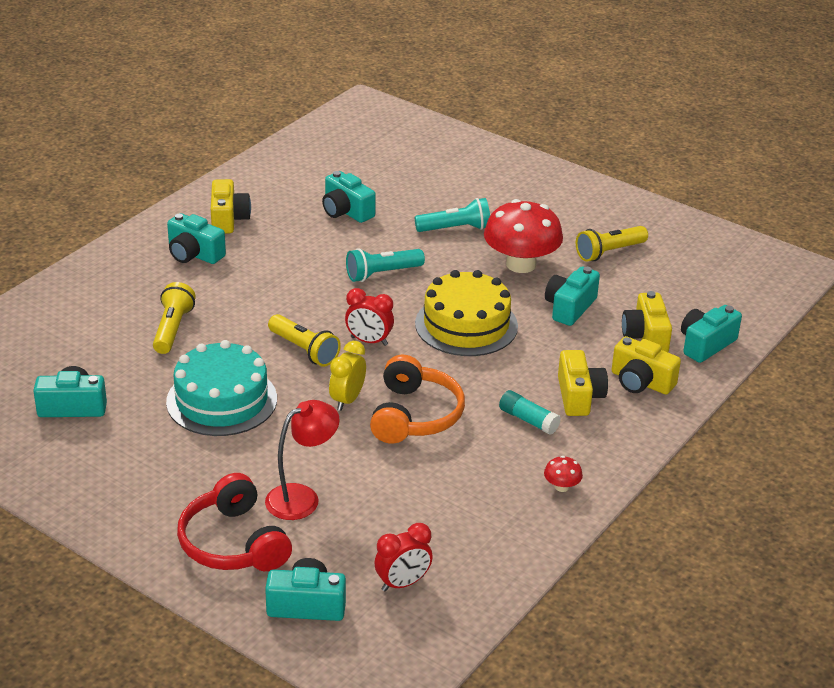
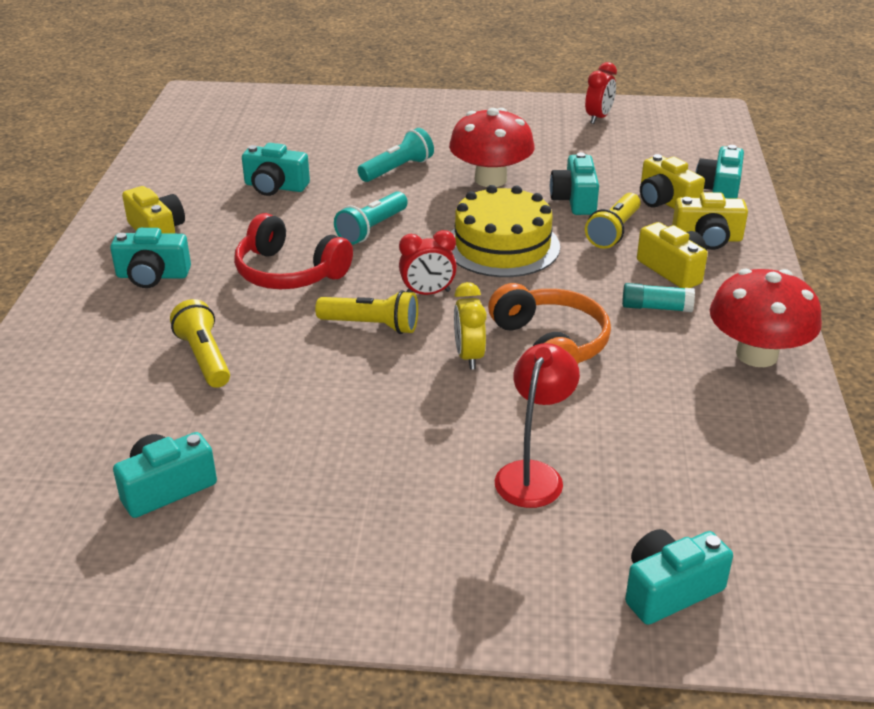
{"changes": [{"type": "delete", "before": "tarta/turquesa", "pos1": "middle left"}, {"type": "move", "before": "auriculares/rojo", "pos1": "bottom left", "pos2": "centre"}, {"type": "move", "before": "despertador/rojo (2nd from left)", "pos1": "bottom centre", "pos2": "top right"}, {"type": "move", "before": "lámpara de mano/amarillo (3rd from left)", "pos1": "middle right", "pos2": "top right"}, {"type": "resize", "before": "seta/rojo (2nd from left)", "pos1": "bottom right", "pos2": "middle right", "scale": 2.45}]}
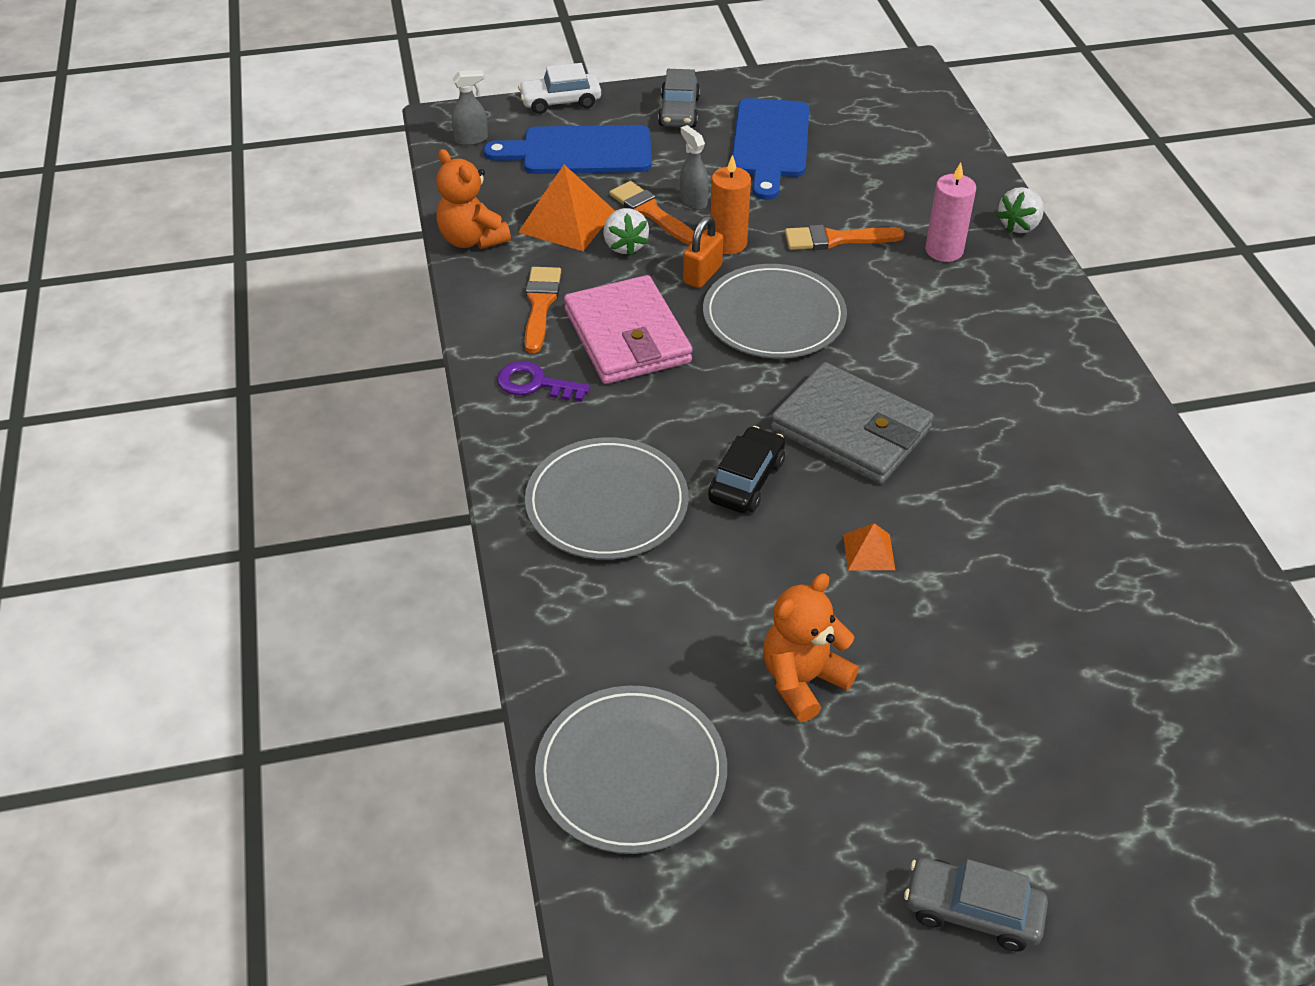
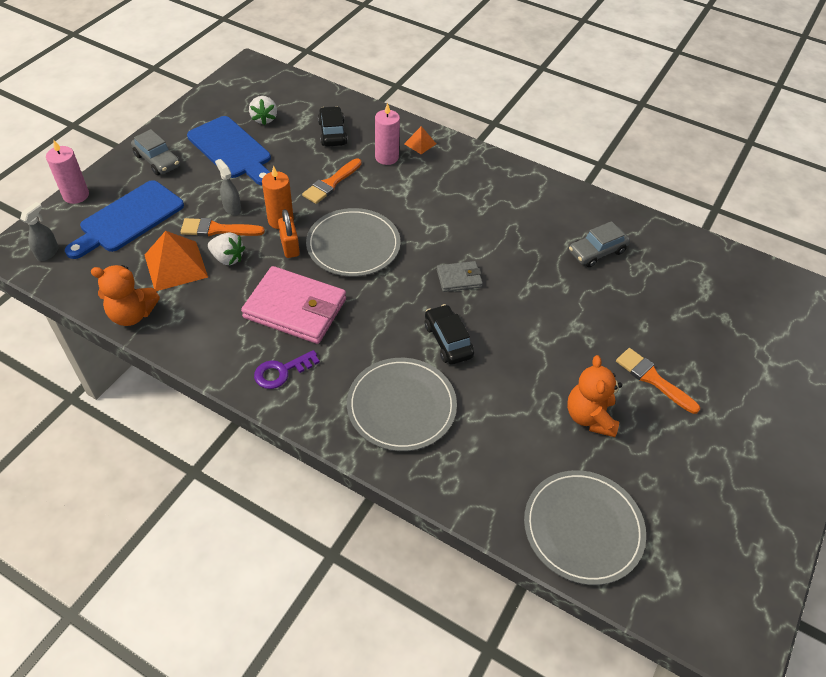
{"changes": [{"type": "insert", "after": "coche/negro (1st from left)", "pos2": "top centre"}, {"type": "move", "before": "pincel/naranja (1st from left in the first image)", "after": "pincel/naranja (3rd from left)", "pos1": "top centre", "pos2": "middle right"}, {"type": "move", "before": "pirámide/naranja (2nd from left)", "pos1": "centre", "pos2": "top centre"}, {"type": "move", "before": "coche/gris (2nd from left)", "pos1": "bottom right", "pos2": "middle right"}, {"type": "move", "before": "fresa/blanco (2nd from left)", "pos1": "top right", "pos2": "top left"}, {"type": "replace", "before": "coche/blanco", "after": "vela/rosa (1st from left)", "pos1": "top centre", "pos2": "top left"}, {"type": "rotate", "before": "pulverizador/gris (2nd from left)", "pos1": "top centre", "pos2": "top left", "turn": 45}, {"type": "resize", "before": "cartera/gris", "pos1": "centre", "pos2": "centre", "scale": 0.5}]}
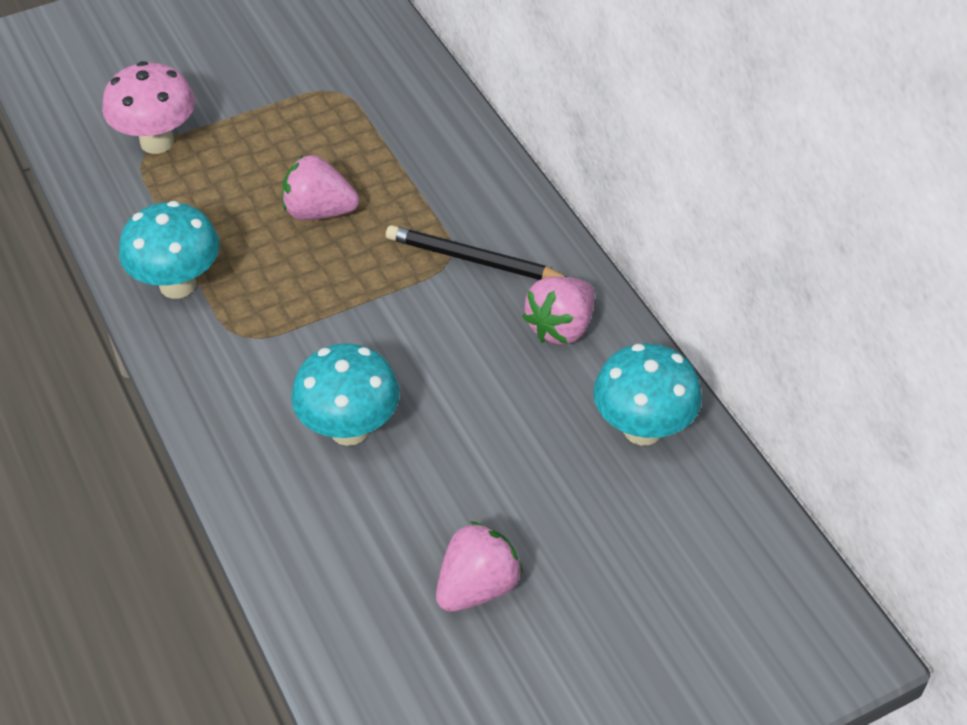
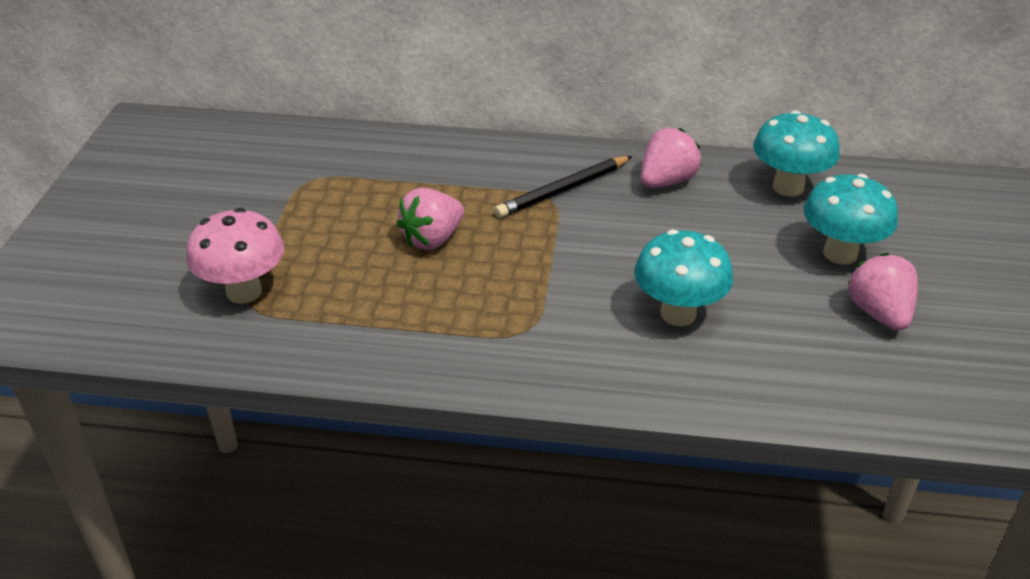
{"changes": [{"type": "move", "before": "seta/turquesa (1st from left in the first image)", "after": "seta/turquesa (3rd from left)", "pos1": "middle left", "pos2": "middle right"}, {"type": "rotate", "before": "fresa/rosa (3rd from left in the first image)", "pos1": "centre", "pos2": "top centre", "turn": -120}]}
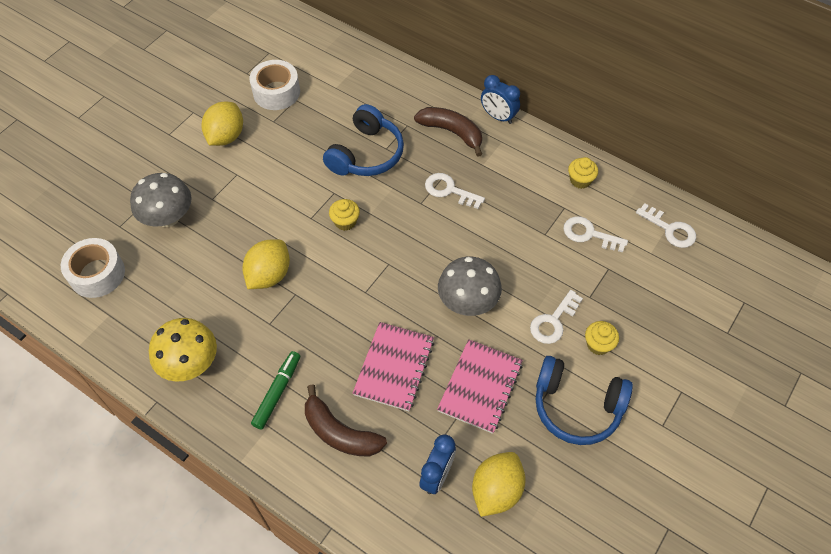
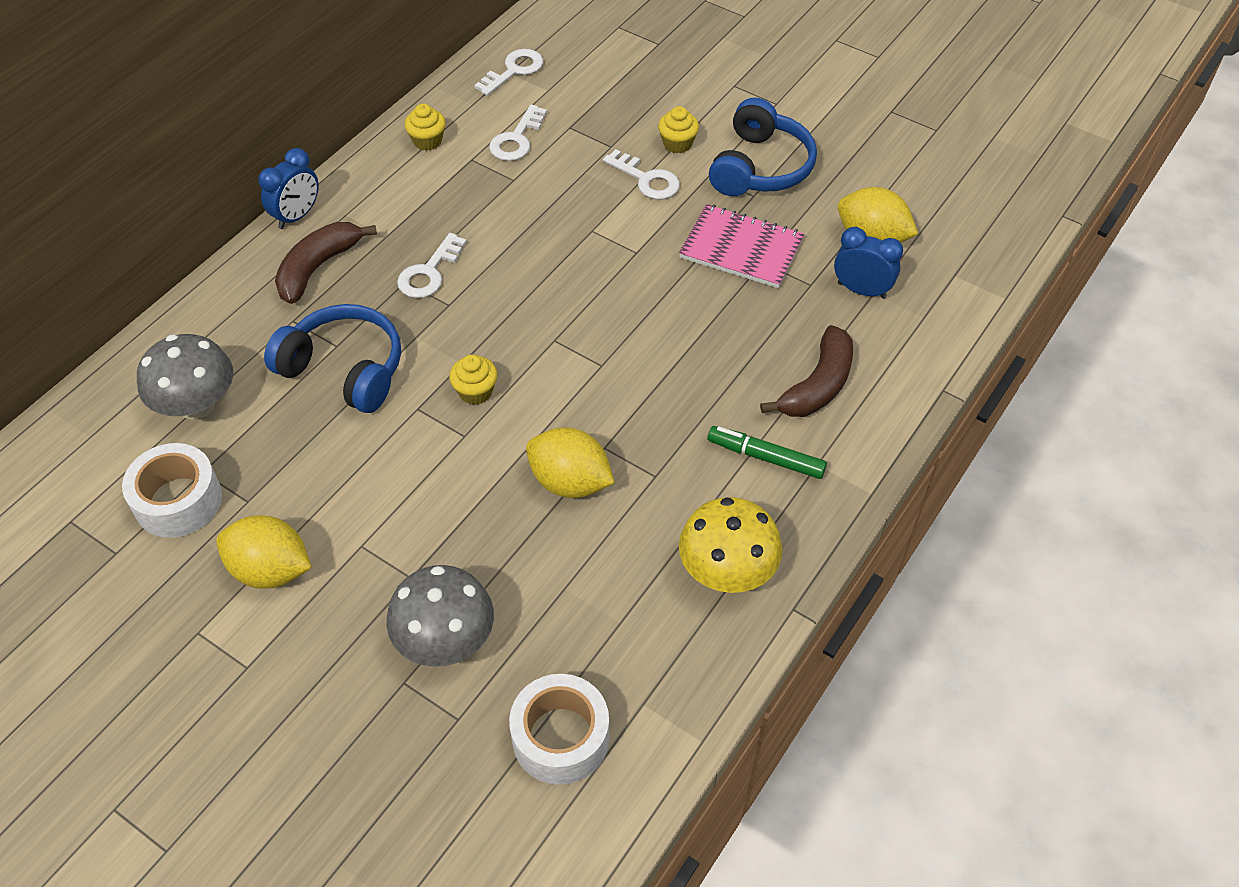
{"changes": [{"type": "delete", "before": "cuaderno/rosa (1st from left)", "pos1": "centre"}, {"type": "move", "before": "seta/gris (2nd from left in the first image)", "after": "seta/gris (1st from left)", "pos1": "centre", "pos2": "middle left"}]}
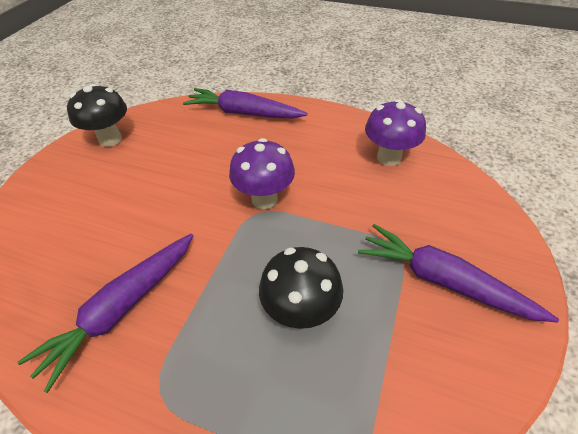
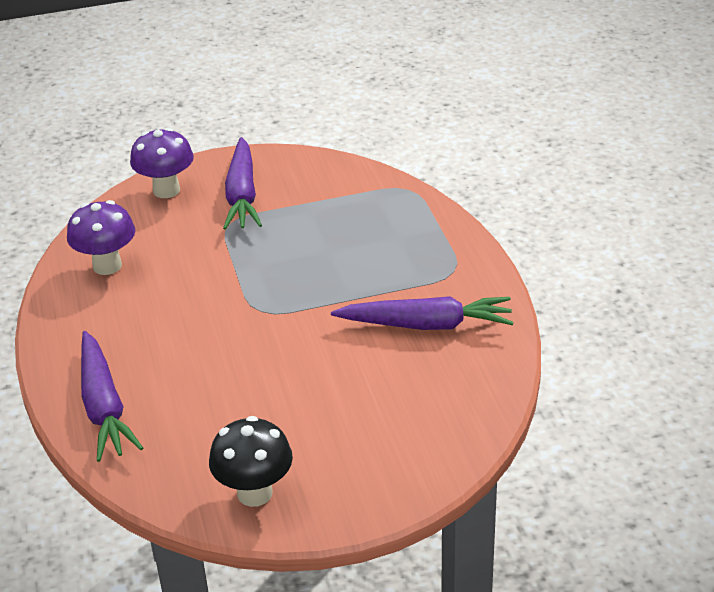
{"changes": [{"type": "delete", "before": "seta/negro (2nd from left)", "pos1": "centre"}, {"type": "move", "before": "seta/morado (1st from left in the first image)", "after": "seta/morado (2nd from left)", "pos1": "centre", "pos2": "top left"}]}
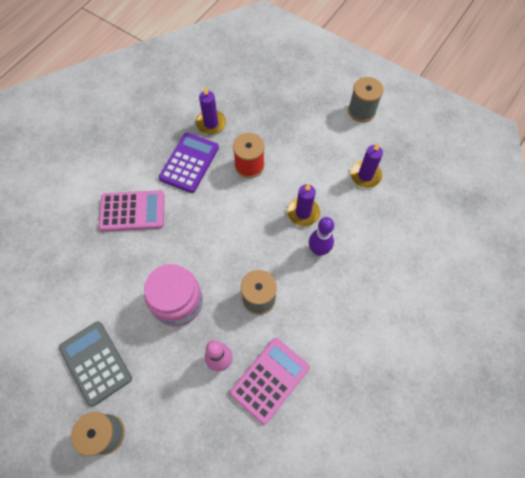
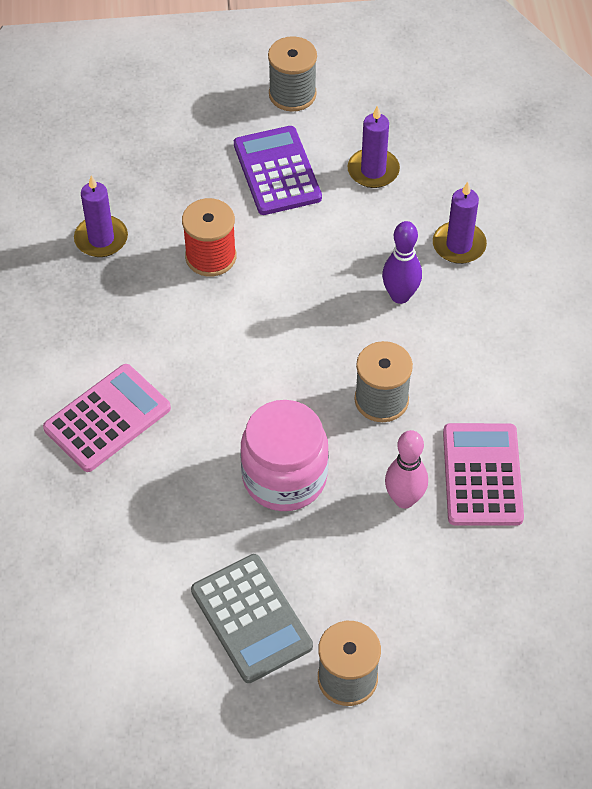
{"changes": [{"type": "move", "before": "calculadora/morado", "pos1": "centre", "pos2": "top centre"}, {"type": "move", "before": "vela/morado (2nd from left in the first image)", "after": "vela/morado (3rd from left)", "pos1": "centre", "pos2": "top right"}, {"type": "rotate", "before": "calculadora/gris", "pos1": "bottom left", "pos2": "bottom centre", "turn": -135}]}
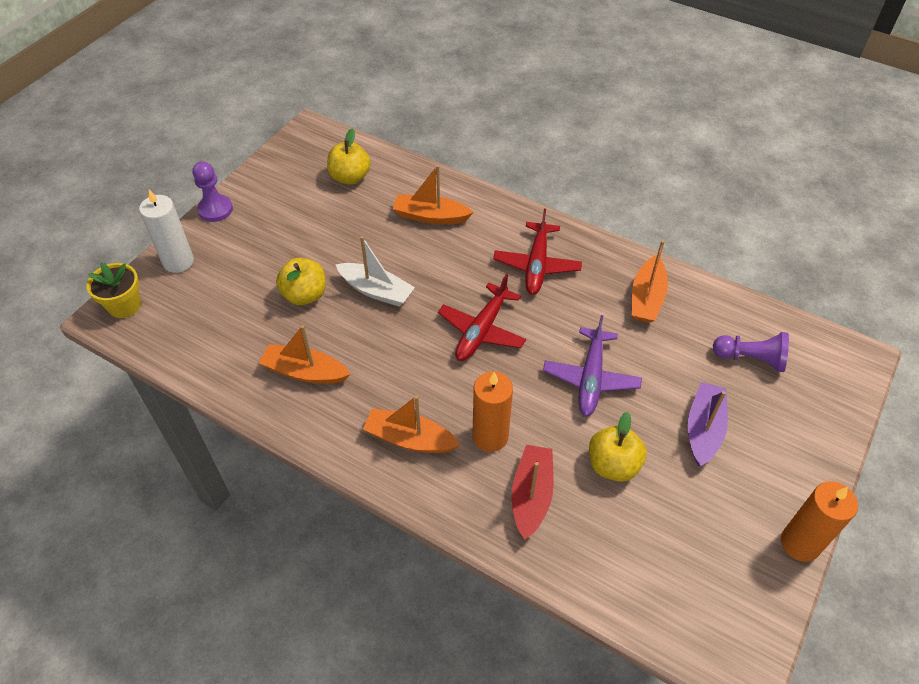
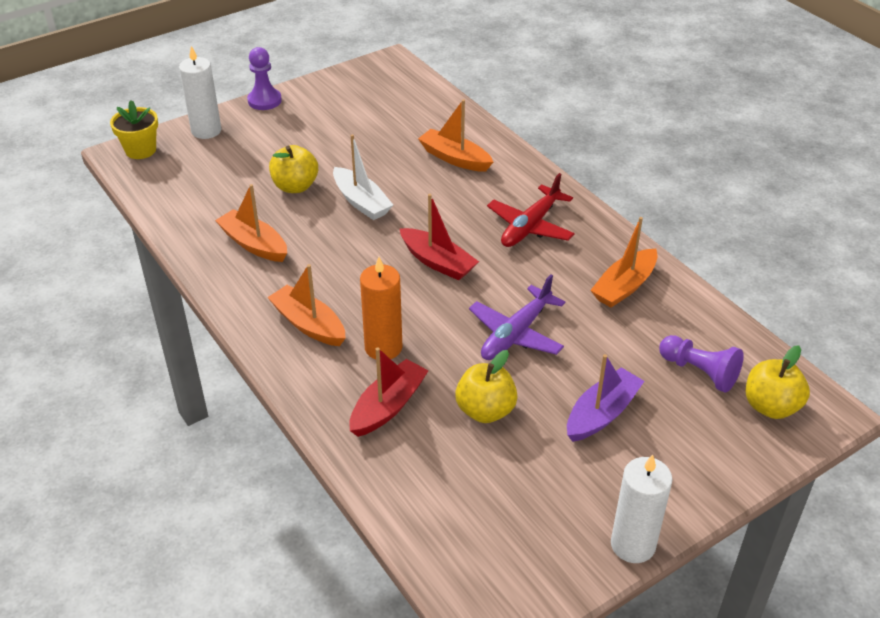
{"changes": [{"type": "move", "before": "manzana/amarillo (2nd from left in the first image)", "after": "manzana/amarillo (3rd from left)", "pos1": "top centre", "pos2": "middle right"}, {"type": "replace", "before": "avión/rojo (1st from left)", "after": "barco/rojo (2nd from left)", "pos1": "centre", "pos2": "centre"}, {"type": "recolor", "before": "vela/naranja (2nd from left)", "after": "vela/blanco (2nd from left)", "pos1": "bottom right", "pos2": "bottom right"}]}
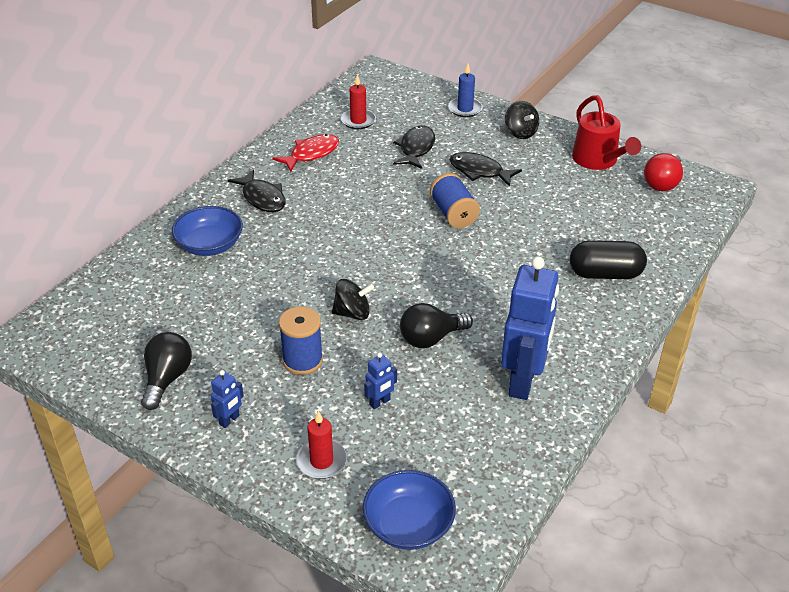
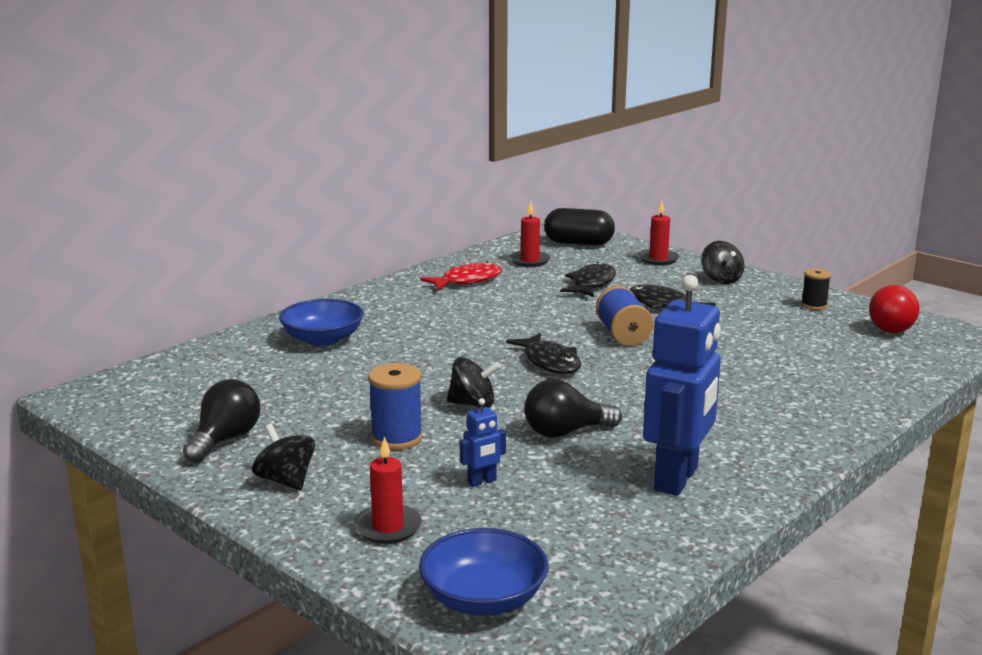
{"changes": [{"type": "move", "before": "pez/negro (1st from left)", "pos1": "top left", "pos2": "centre"}, {"type": "move", "before": "cápsula/negro", "pos1": "middle right", "pos2": "centre"}, {"type": "replace", "before": "robot/azul (1st from left)", "after": "peonza/negro (1st from left)", "pos1": "bottom left", "pos2": "bottom left"}, {"type": "replace", "before": "regadera/rojo", "after": "carrete/negro", "pos1": "top right", "pos2": "middle right"}, {"type": "recolor", "before": "vela/azul", "after": "vela/rojo (3rd from left)", "pos1": "top centre", "pos2": "middle right"}]}
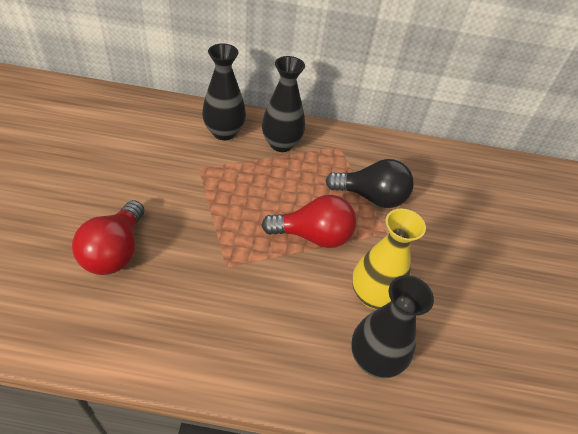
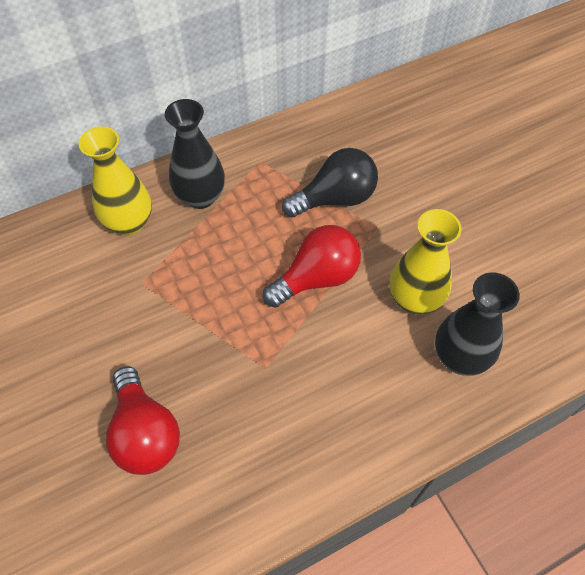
{"changes": [{"type": "recolor", "before": "florero/negro (1st from left)", "after": "florero/amarillo (1st from left)", "pos1": "top centre", "pos2": "top left"}]}
